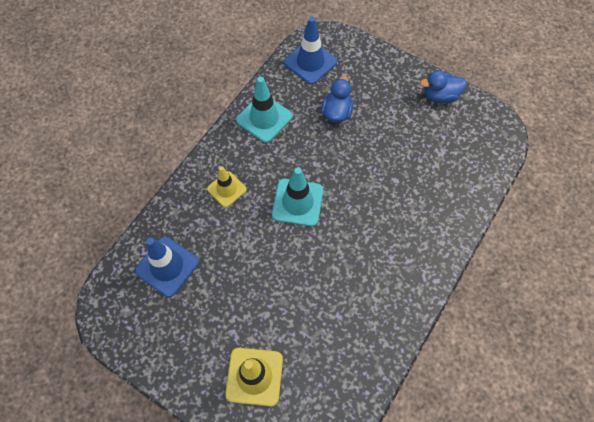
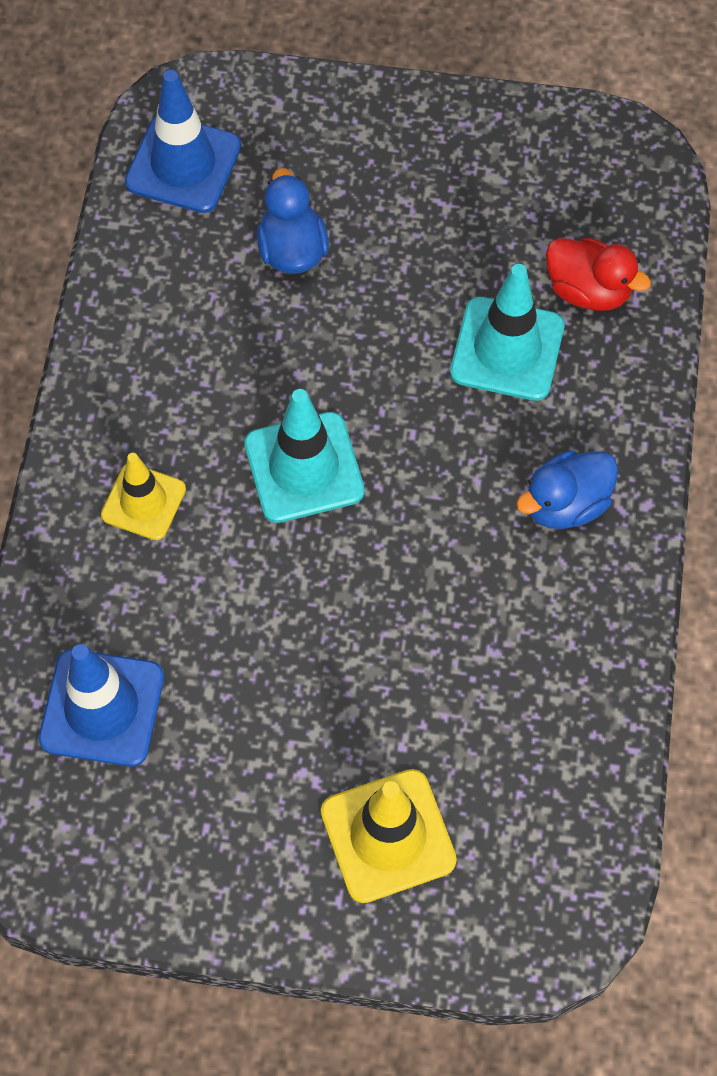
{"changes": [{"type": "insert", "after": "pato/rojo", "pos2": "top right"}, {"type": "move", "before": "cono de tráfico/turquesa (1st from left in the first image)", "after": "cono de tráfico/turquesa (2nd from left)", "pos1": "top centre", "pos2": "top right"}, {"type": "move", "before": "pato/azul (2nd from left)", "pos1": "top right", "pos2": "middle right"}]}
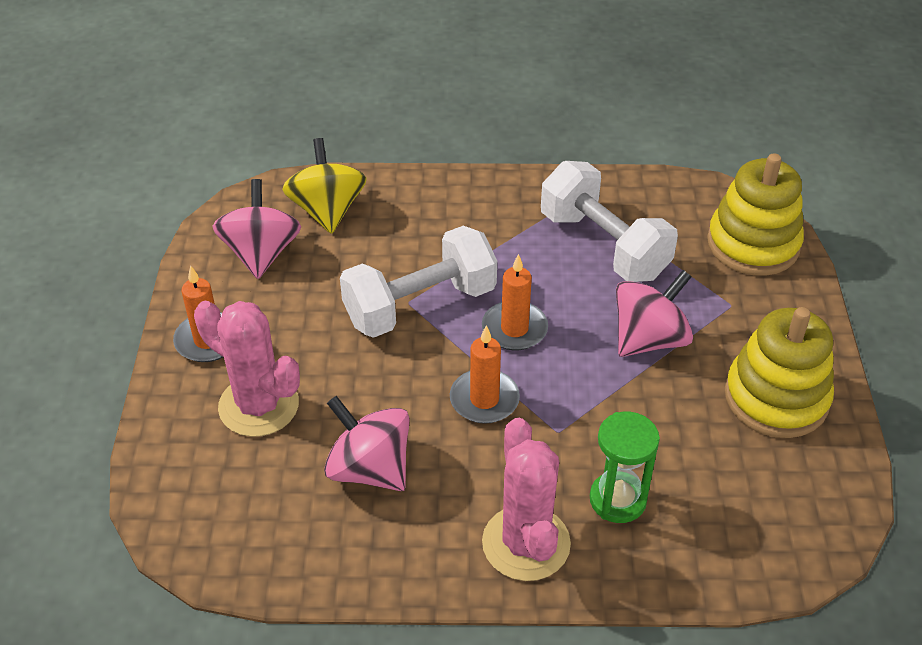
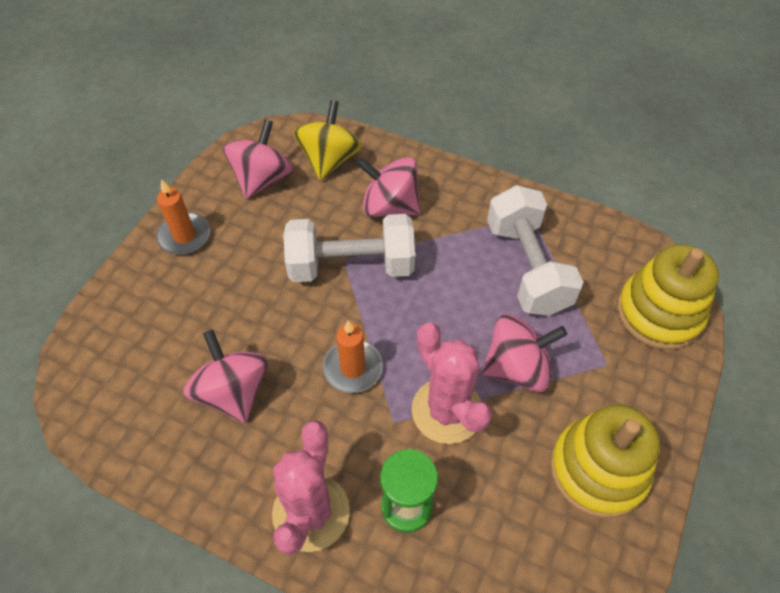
{"changes": [{"type": "delete", "before": "vela/naranja (3rd from left)", "pos1": "centre"}, {"type": "insert", "after": "peonza/rosa (3rd from left)", "pos2": "top centre"}, {"type": "move", "before": "cactus/rosa (1st from left in the first image)", "after": "cactus/rosa (2nd from left)", "pos1": "middle left", "pos2": "centre"}]}
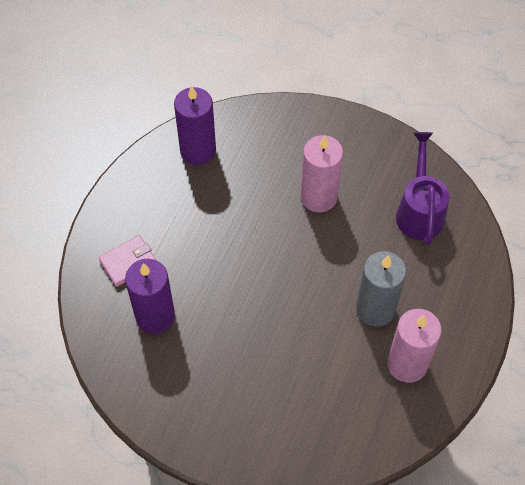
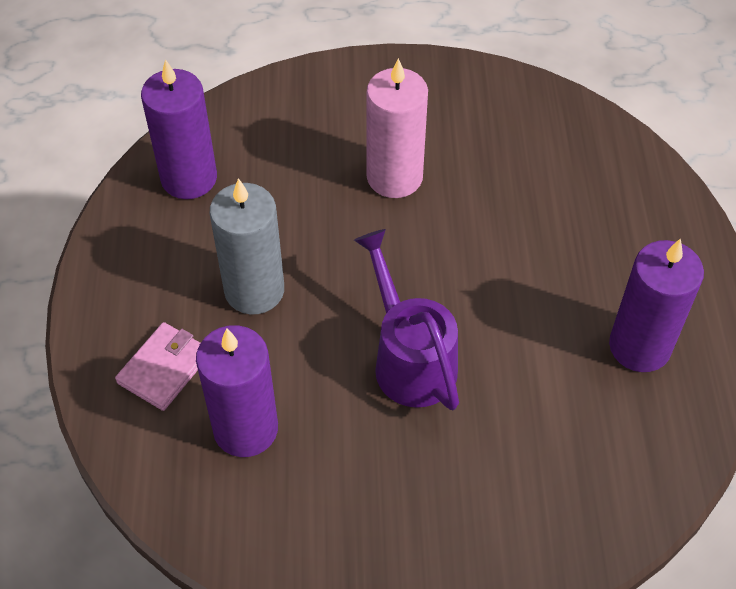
{"changes": [{"type": "move", "before": "vela/gris", "pos1": "middle right", "pos2": "centre"}, {"type": "move", "before": "regadera/morado", "pos1": "middle right", "pos2": "centre"}, {"type": "recolor", "before": "vela/rosa (2nd from left)", "after": "vela/morado (3rd from left)", "pos1": "bottom right", "pos2": "middle right"}]}
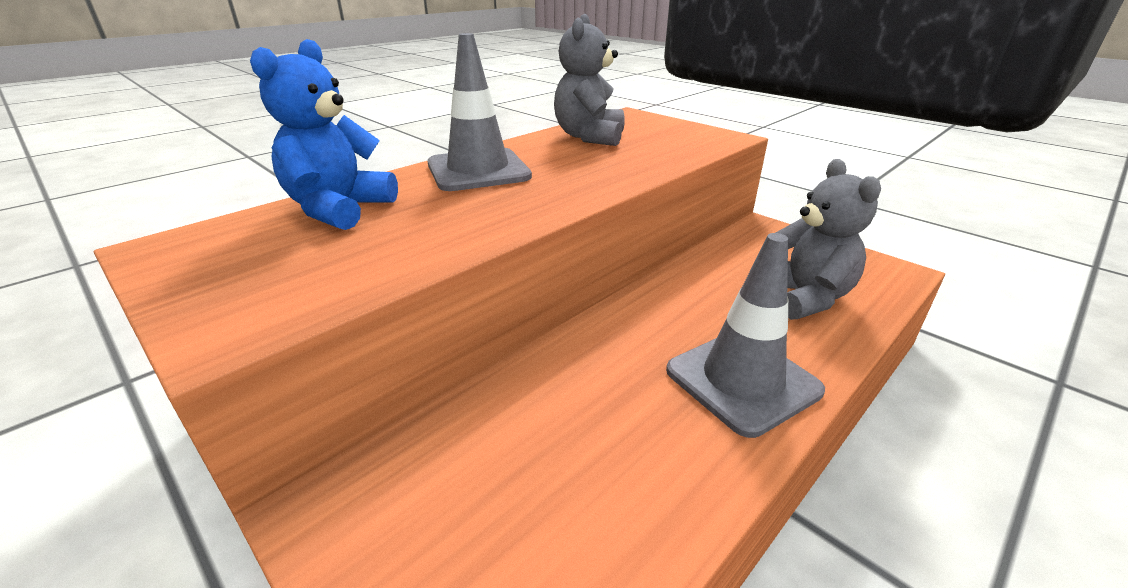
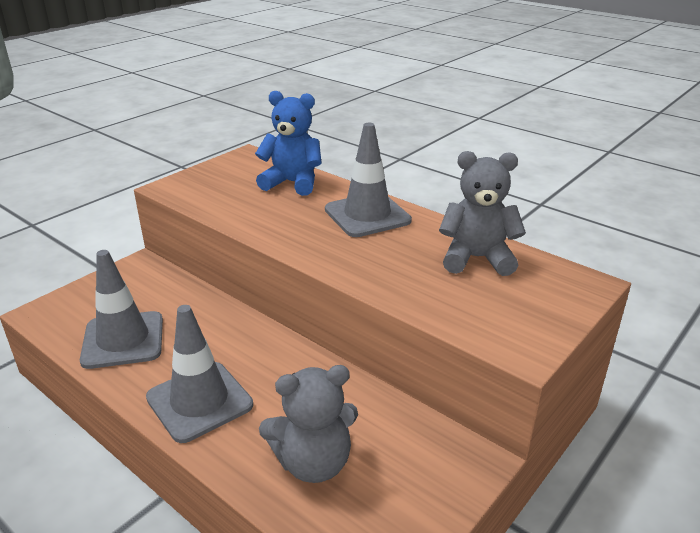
{"changes": [{"type": "insert", "after": "cono de tráfico/gris (1st from left)", "pos2": "middle left"}]}
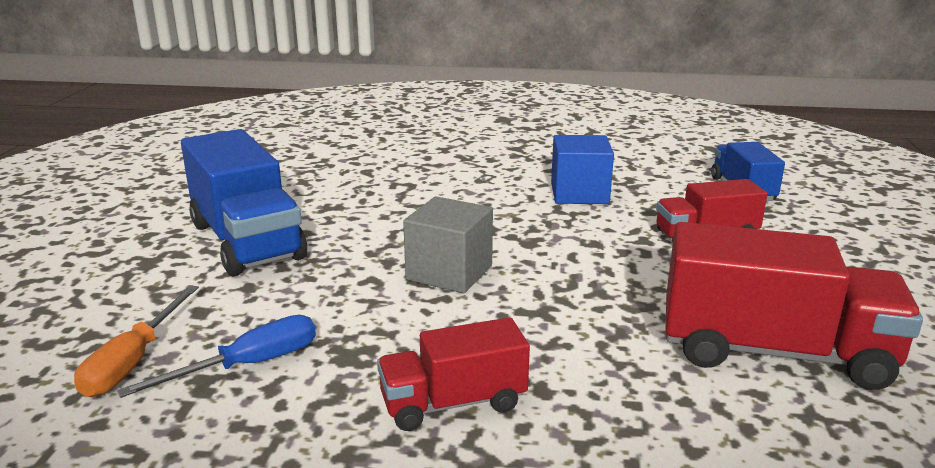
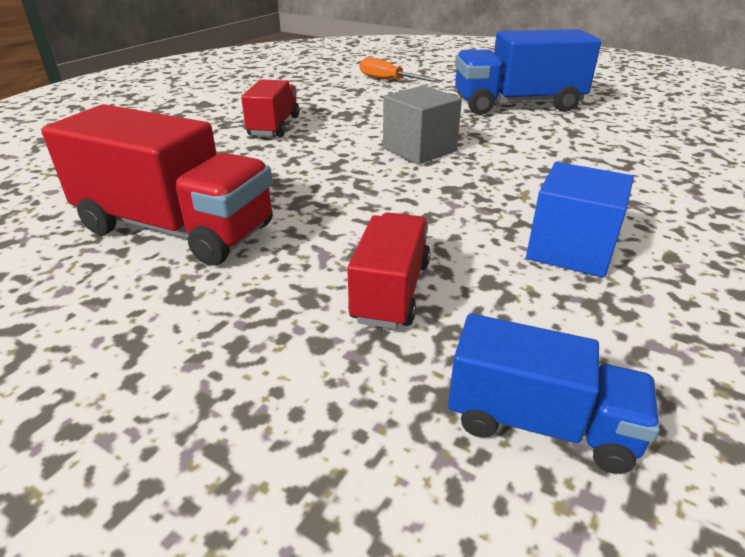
{"changes": [{"type": "delete", "before": "destornillador/azul", "pos1": "bottom left"}, {"type": "rotate", "before": "camión/rojo (3rd from left in the first image)", "pos1": "middle right", "pos2": "top left", "turn": -105}]}
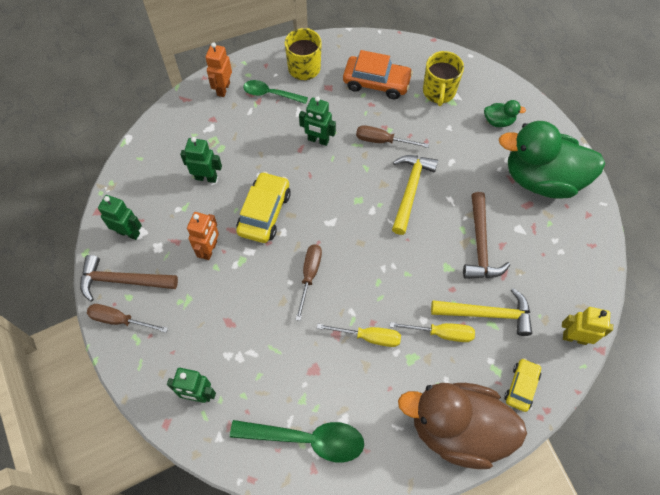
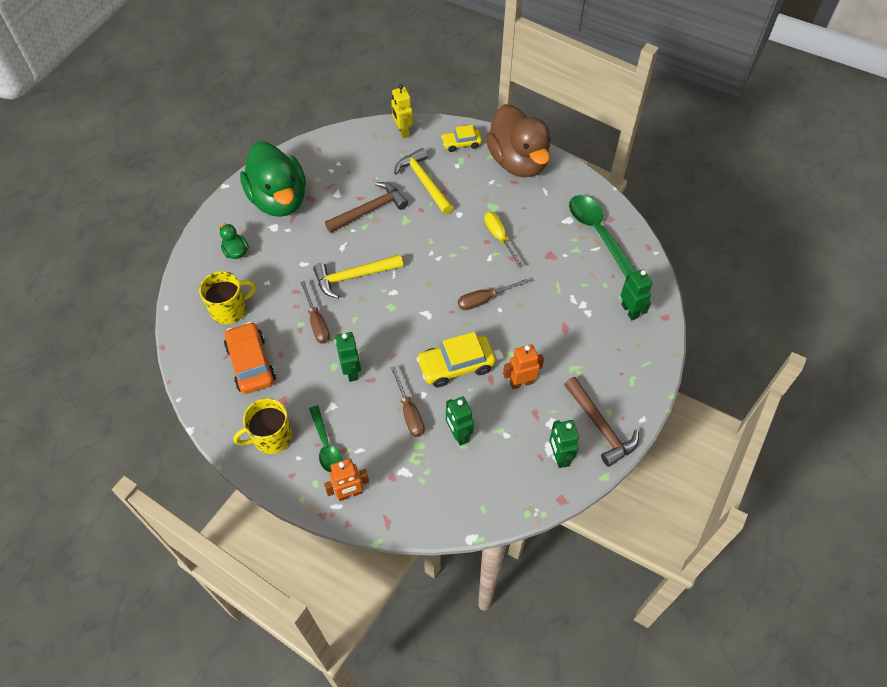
{"changes": [{"type": "delete", "before": "destornillador/amarillo (2nd from left)", "pos1": "bottom centre"}, {"type": "move", "before": "destornillador/marrón (1st from left in the first image)", "after": "destornillador/marrón (2nd from left)", "pos1": "middle left", "pos2": "centre"}]}
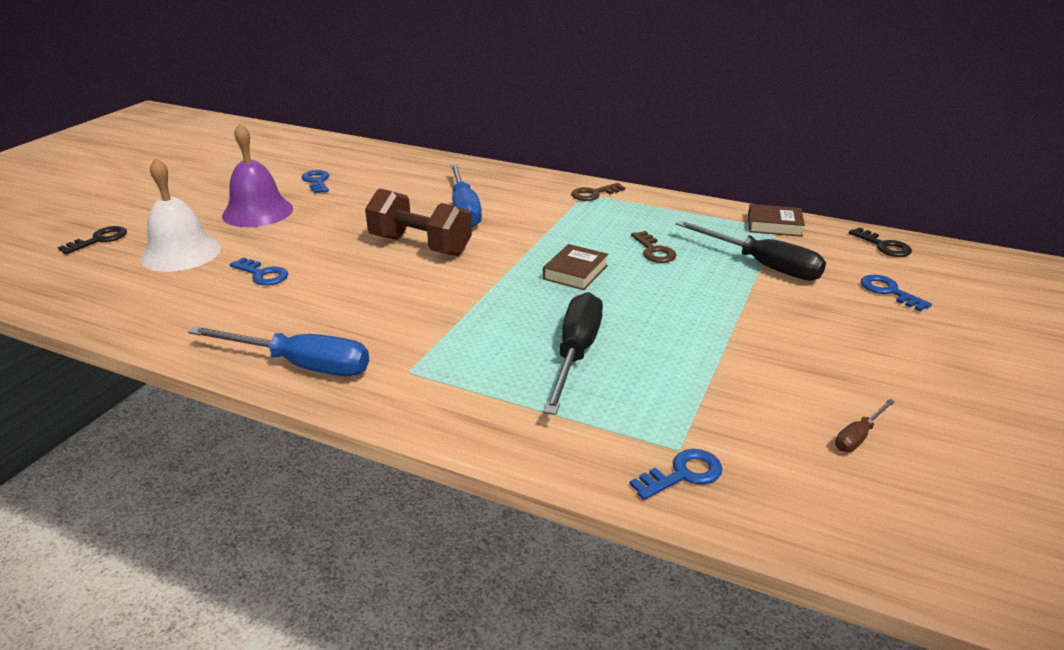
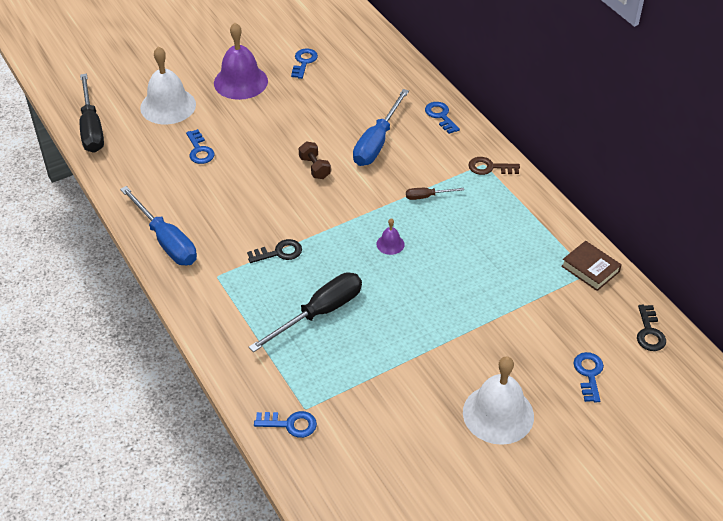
{"changes": [{"type": "delete", "before": "llave/marrón (2nd from left)", "pos1": "centre"}, {"type": "insert", "after": "llave/azul (4th from left)", "pos2": "top centre"}, {"type": "insert", "after": "campana/blanco (2nd from left)", "pos2": "bottom right"}, {"type": "move", "before": "llave/negro (1st from left)", "pos1": "middle left", "pos2": "centre"}, {"type": "move", "before": "destornillador/negro (2nd from left in the first image)", "after": "destornillador/negro (1st from left)", "pos1": "middle right", "pos2": "top left"}, {"type": "move", "before": "destornillador/marrón", "pos1": "middle right", "pos2": "centre"}, {"type": "replace", "before": "libro/marrón (1st from left)", "after": "campana/morado (2nd from left)", "pos1": "centre", "pos2": "centre"}, {"type": "resize", "before": "mancuerna/marrón", "pos1": "centre", "pos2": "top centre", "scale": 0.51}]}
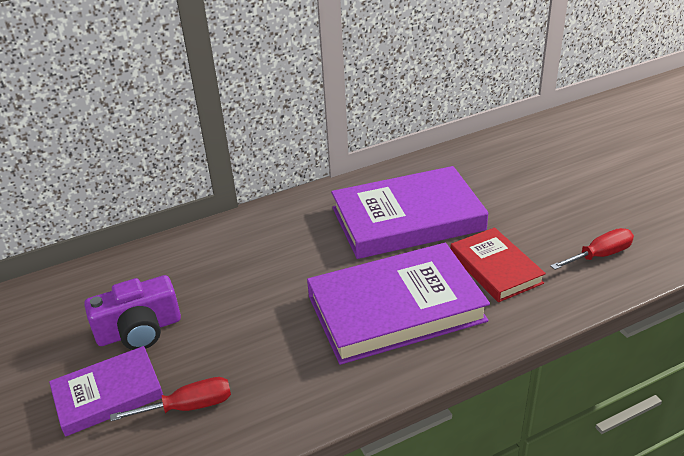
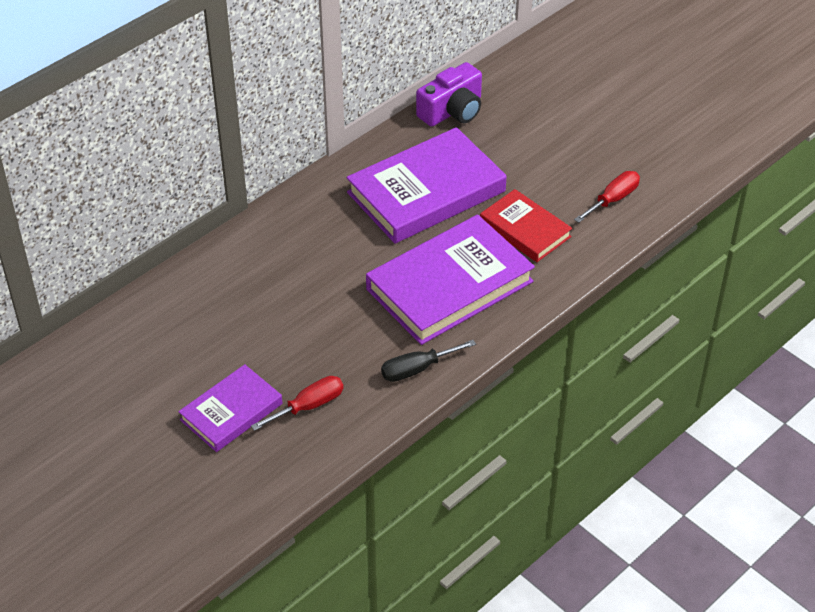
{"changes": [{"type": "insert", "after": "destornillador/negro", "pos2": "centre"}, {"type": "move", "before": "cámara/morado", "pos1": "bottom left", "pos2": "top centre"}]}
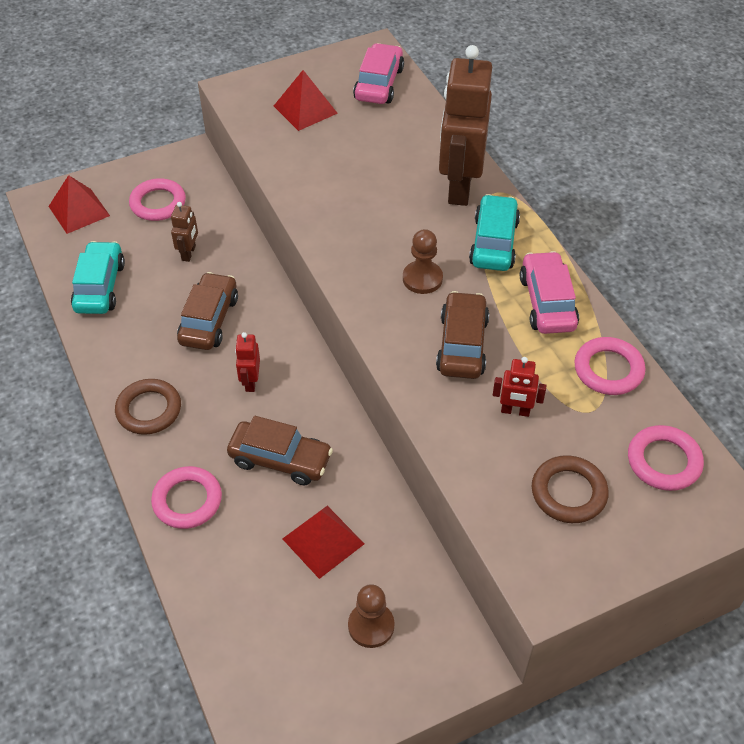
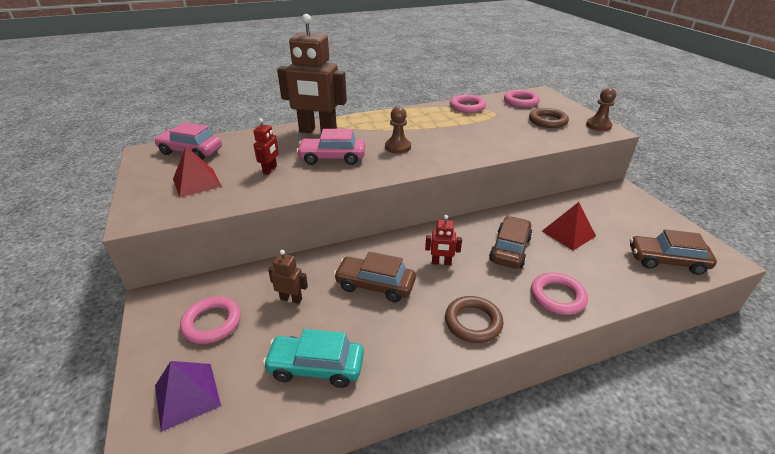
{"changes": [{"type": "delete", "before": "coche/turquesa (2nd from left)", "pos1": "top centre"}, {"type": "move", "before": "peón/marrón (1st from left in the first image)", "after": "peón/marrón (2nd from left)", "pos1": "bottom centre", "pos2": "top right"}, {"type": "move", "before": "coche/marrón (3rd from left)", "pos1": "centre", "pos2": "middle right"}, {"type": "move", "before": "robot/rojo (2nd from left in the first image)", "after": "robot/rojo (1st from left)", "pos1": "middle right", "pos2": "top centre"}, {"type": "move", "before": "coche/rosa (2nd from left)", "pos1": "middle right", "pos2": "top centre"}, {"type": "recolor", "before": "pirámide/rojo (1st from left)", "after": "pirámide/morado", "pos1": "top left", "pos2": "bottom left"}]}
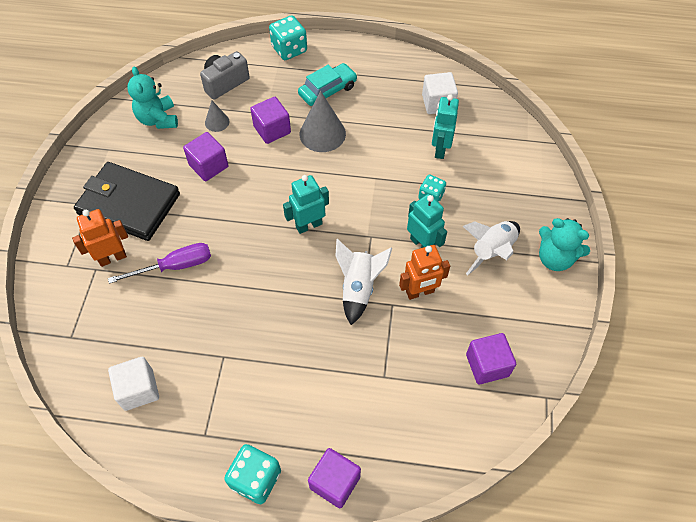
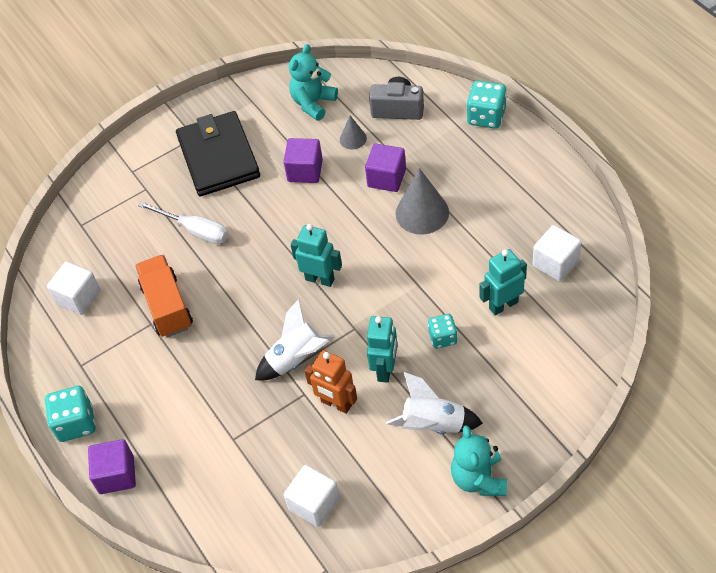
{"changes": [{"type": "delete", "before": "robot/naranja (1st from left)", "pos1": "middle left"}, {"type": "delete", "before": "coche/turquesa", "pos1": "top centre"}, {"type": "insert", "after": "camión/naranja", "pos2": "middle left"}, {"type": "recolor", "before": "destornillador/morado", "after": "destornillador/blanco", "pos1": "middle left", "pos2": "middle left"}, {"type": "recolor", "before": "cubo/morado (4th from left)", "after": "cubo/blanco (2nd from left)", "pos1": "bottom right", "pos2": "bottom centre"}]}
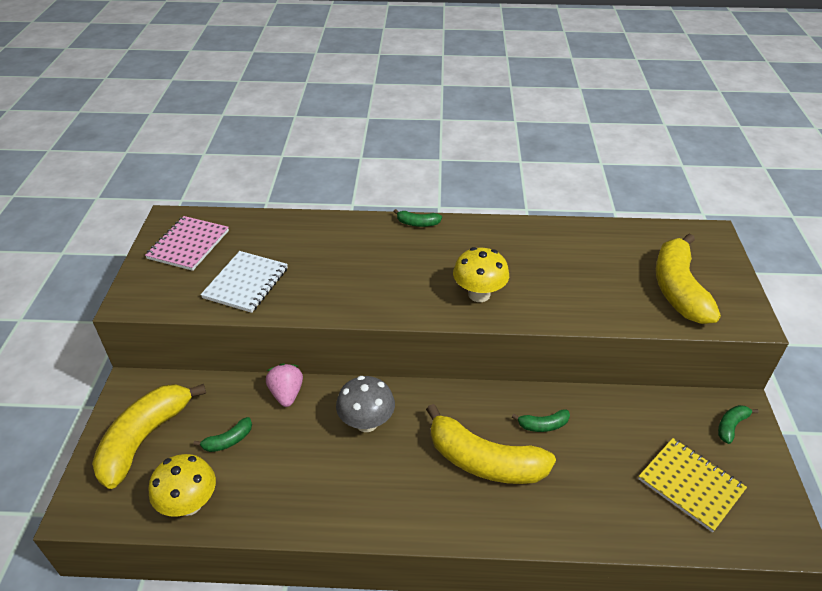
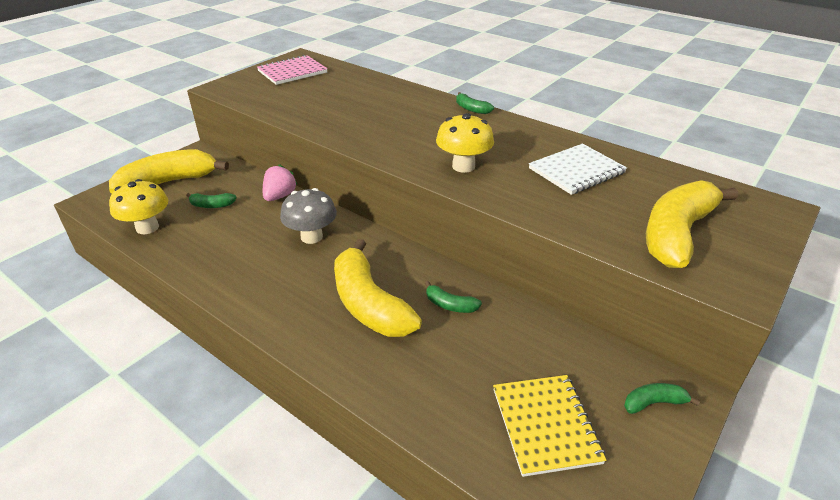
{"changes": [{"type": "move", "before": "cuaderno/blanco", "pos1": "middle left", "pos2": "middle right"}]}
